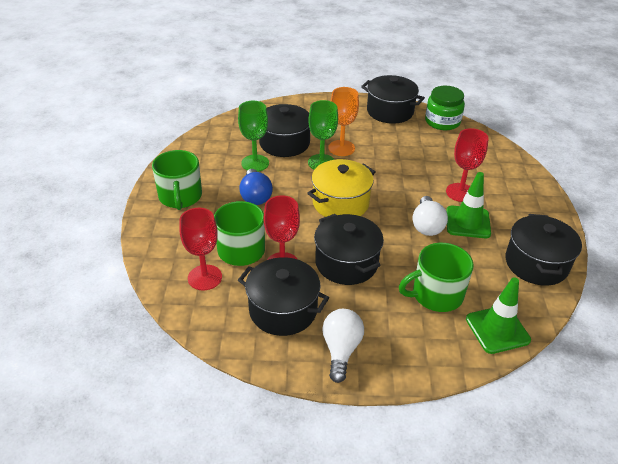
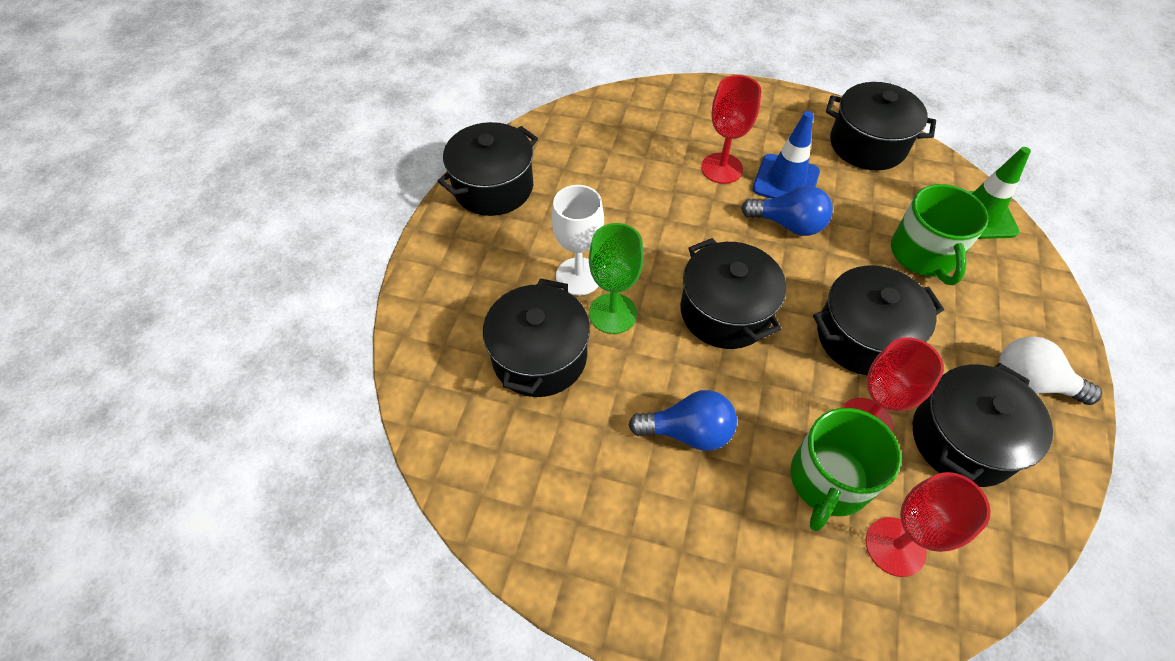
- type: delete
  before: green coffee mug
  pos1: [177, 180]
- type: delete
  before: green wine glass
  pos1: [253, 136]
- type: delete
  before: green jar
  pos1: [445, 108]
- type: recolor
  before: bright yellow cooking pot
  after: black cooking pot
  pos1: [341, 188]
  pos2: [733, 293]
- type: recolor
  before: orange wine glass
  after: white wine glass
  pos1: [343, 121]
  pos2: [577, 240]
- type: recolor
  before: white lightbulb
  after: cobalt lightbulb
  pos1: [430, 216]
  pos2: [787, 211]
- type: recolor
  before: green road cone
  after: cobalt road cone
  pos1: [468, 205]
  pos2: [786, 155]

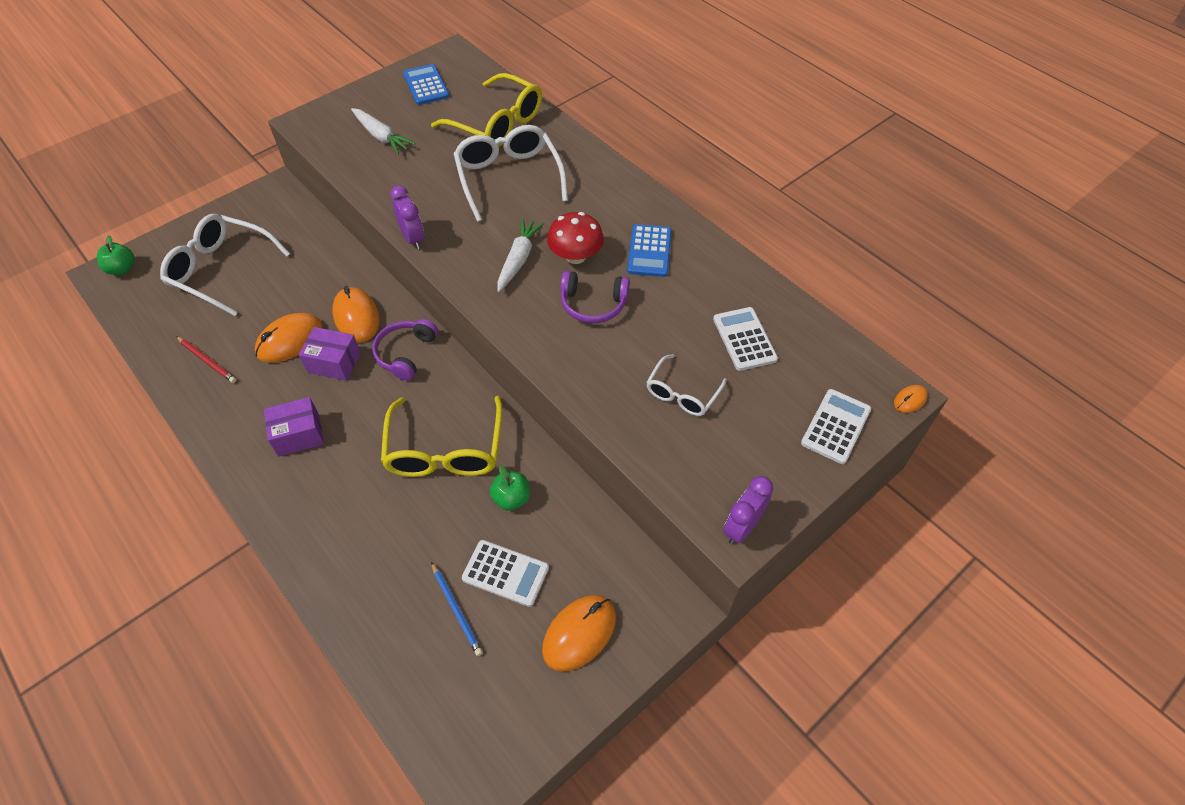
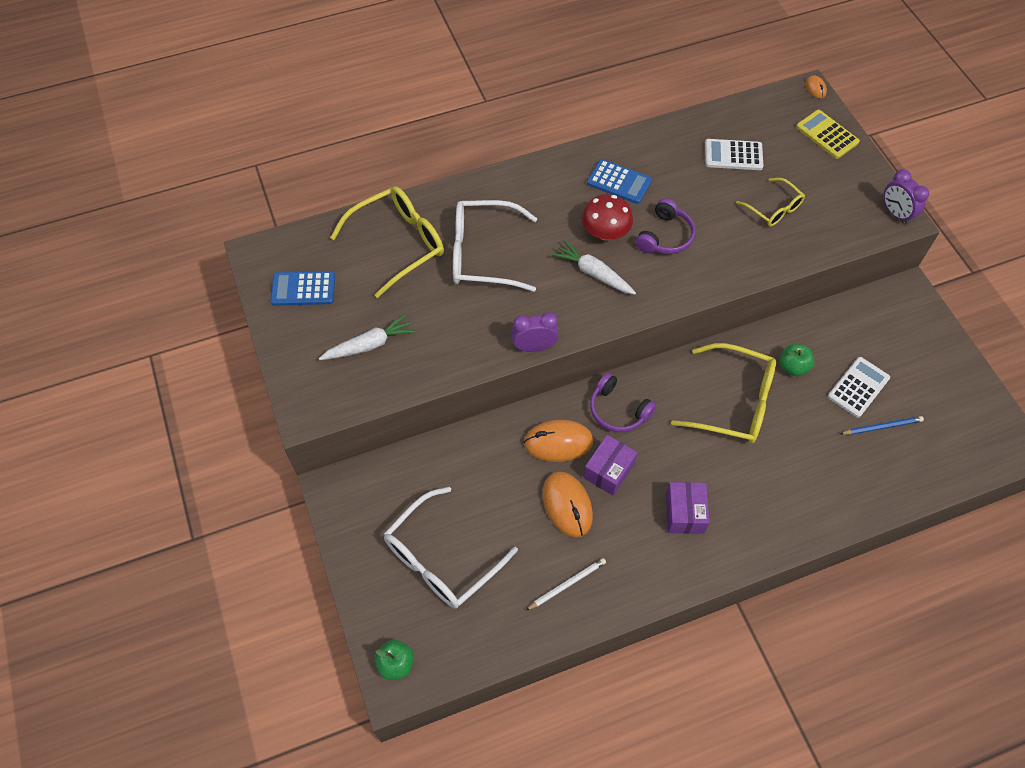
- type: delete
  before: orange PC mouse
  pos1: [579, 633]
- type: recolor
  before: red pencil
  after: white pencil
  pos1: [206, 359]
  pos2: [565, 584]
- type: recolor
  before: white spectacles
  after: bright yellow spectacles
  pos1: [686, 385]
  pos2: [770, 202]
- type: recolor
  before: white adding machine
  after: bright yellow adding machine
  pos1: [836, 426]
  pos2: [828, 134]

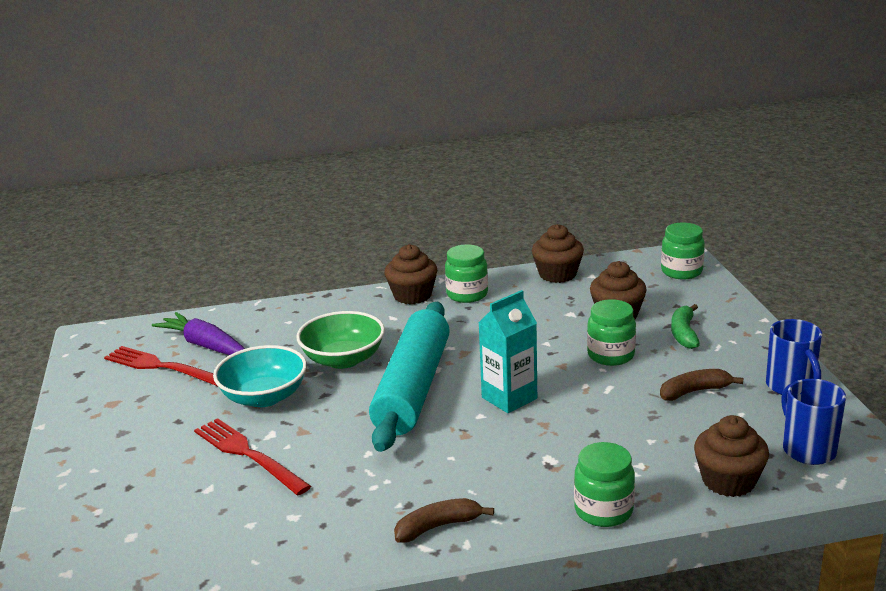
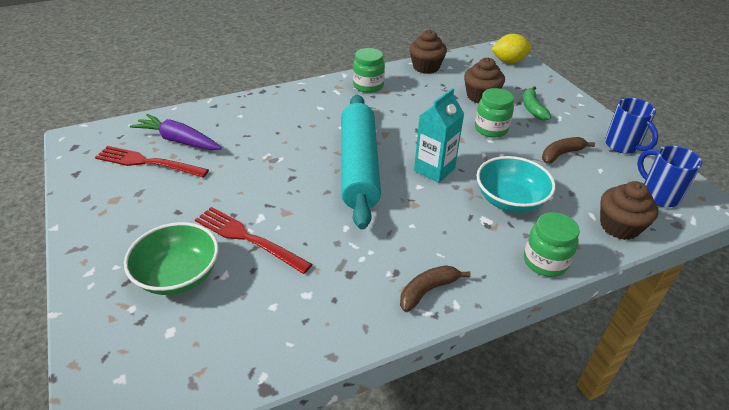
- type: delete
  before: dark brown muffin
  pos1: [410, 274]
- type: move
  before: aqua serving bowl
  pos1: [260, 376]
  pos2: [516, 184]
- type: move
  before: green serving bowl
  pos1: [341, 340]
  pos2: [171, 258]
- type: replace
  before: green jar
  after: bright yellow lemon
  pos1: [683, 251]
  pos2: [511, 48]

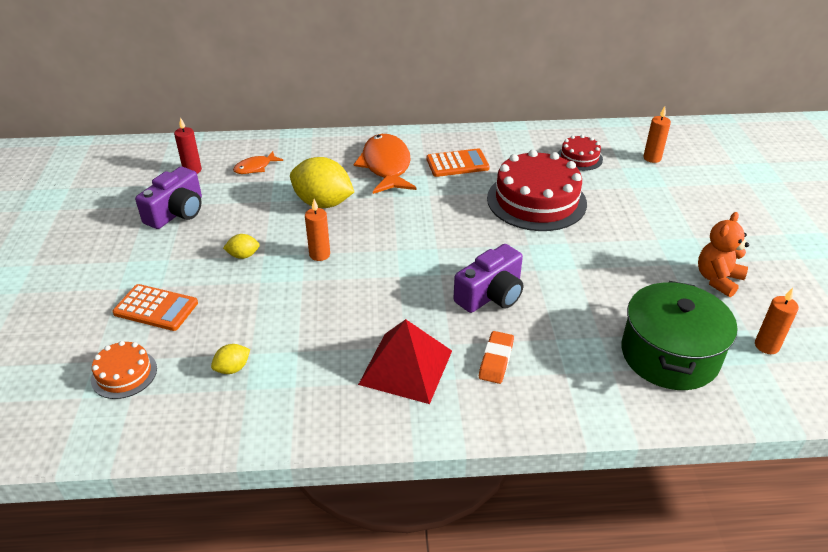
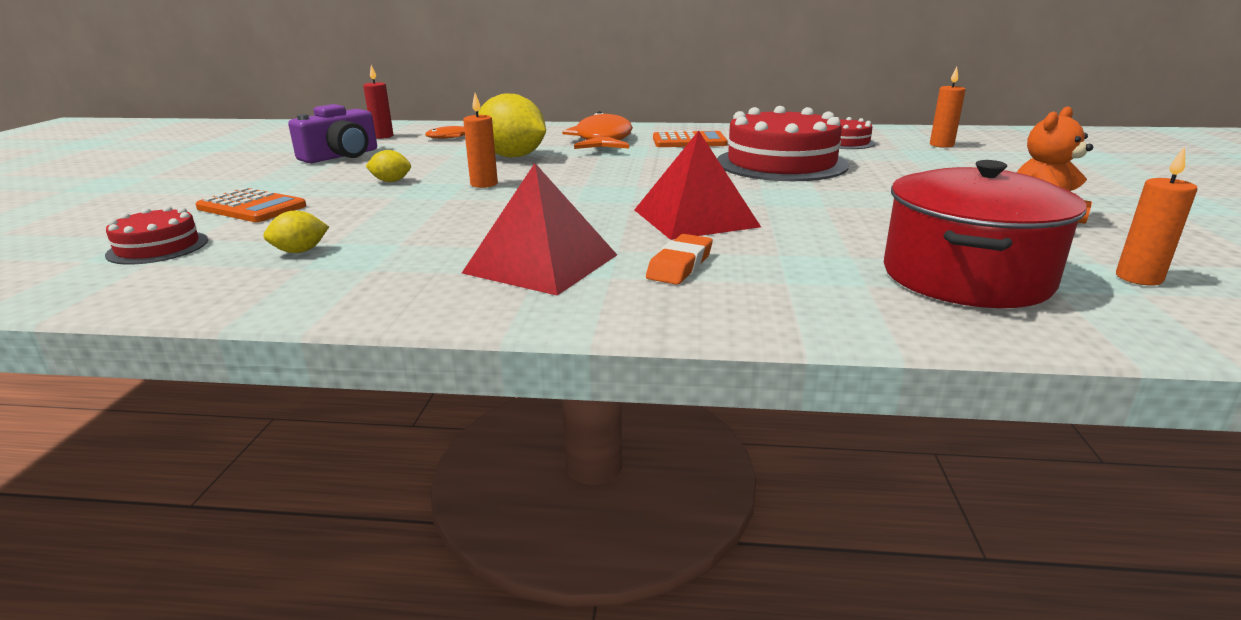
- type: replace
  before: purple photo camera
  after: red solid pyramid
  pos1: [488, 278]
  pos2: [697, 185]
- type: recolor
  before: orange gateau
  after: red gateau
  pos1: [124, 370]
  pos2: [156, 235]
- type: recolor
  before: green cooking pot
  after: red cooking pot
  pos1: [679, 335]
  pos2: [985, 234]

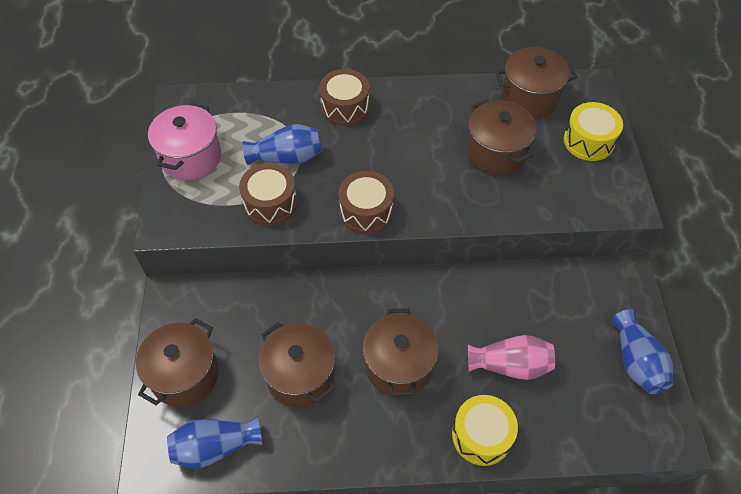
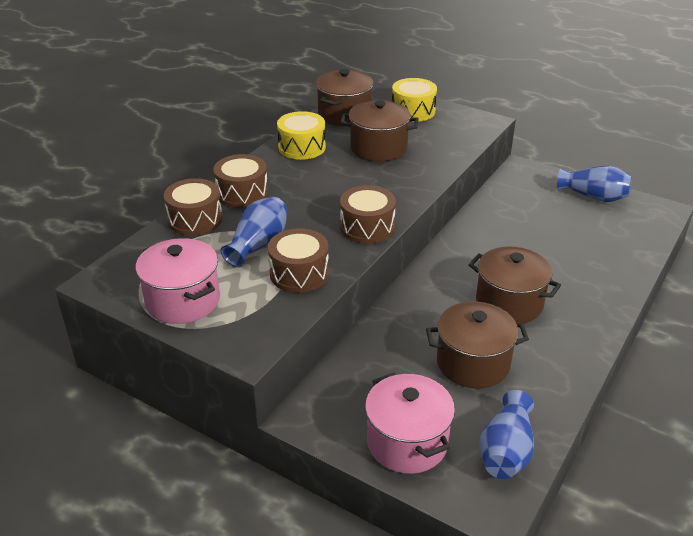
- type: delete
  before: rose-pink flower vase
  pos1: [511, 357]
- type: insert
  after: dark brown toy drum
  pos2: [193, 207]
- type: move
  before: bright yellow toy drum
  pos1: [485, 430]
  pos2: [301, 135]
- type: recolor
  before: dark brown cooking pot
  after: rose-pink cooking pot
  pos1: [177, 362]
  pos2: [410, 423]

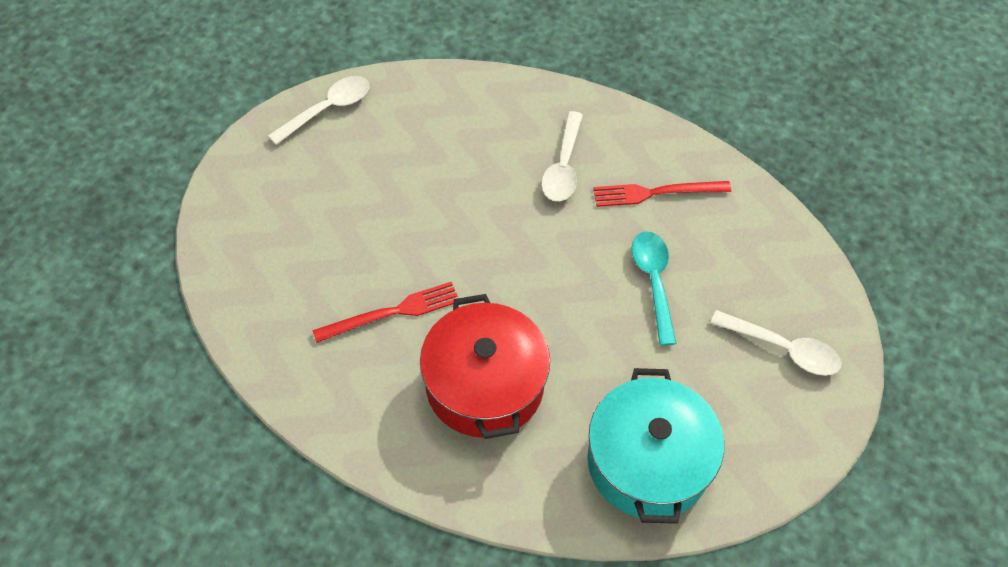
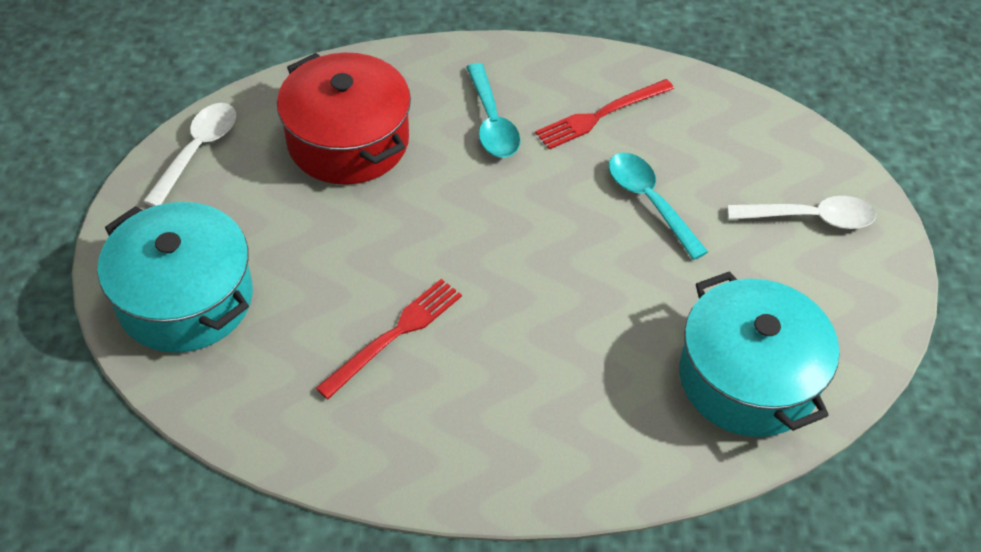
- type: insert
  after: aqua cooking pot
  pos2: [175, 277]
- type: move
  before: red cooking pot
  pos1: [485, 366]
  pos2: [344, 118]
- type: recolor
  before: white teaspoon
  after: aqua teaspoon
  pos1: [562, 156]
  pos2: [493, 110]

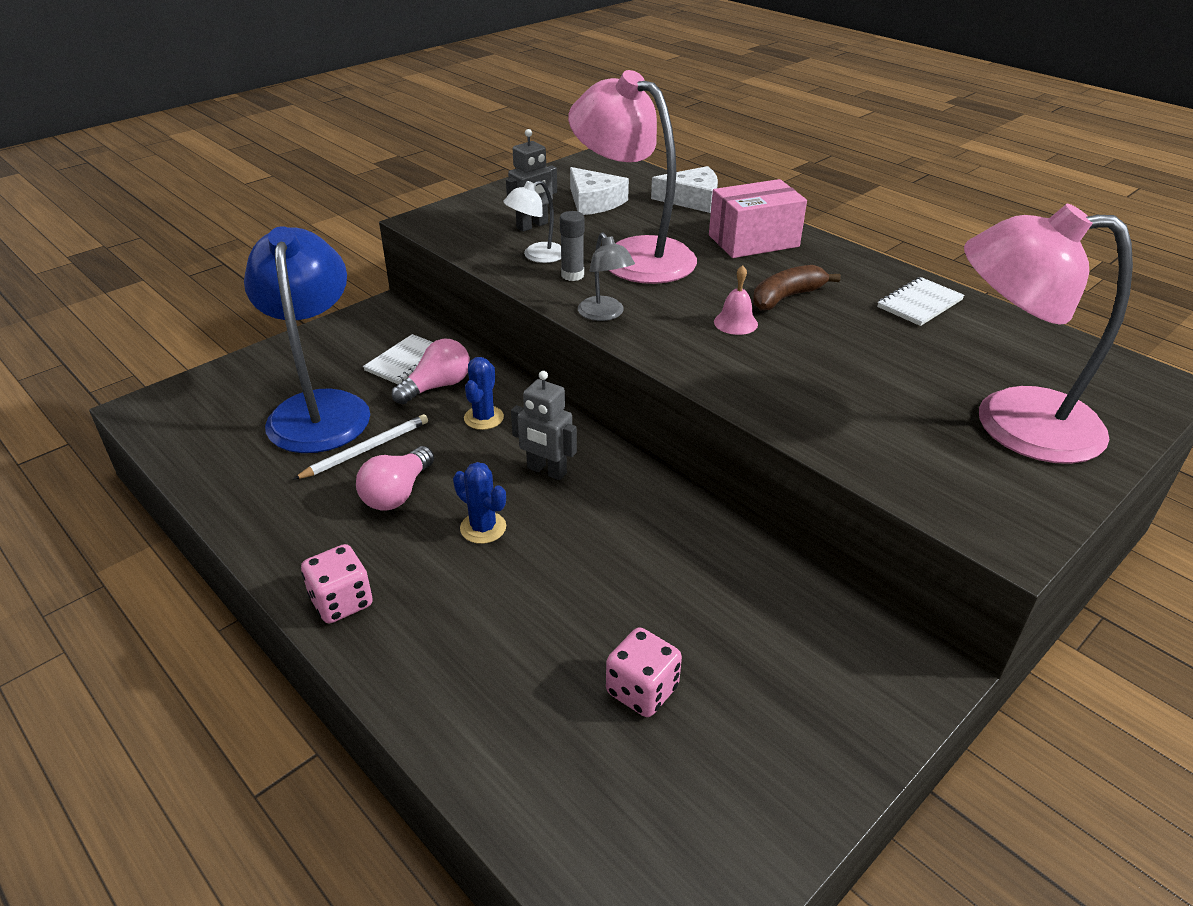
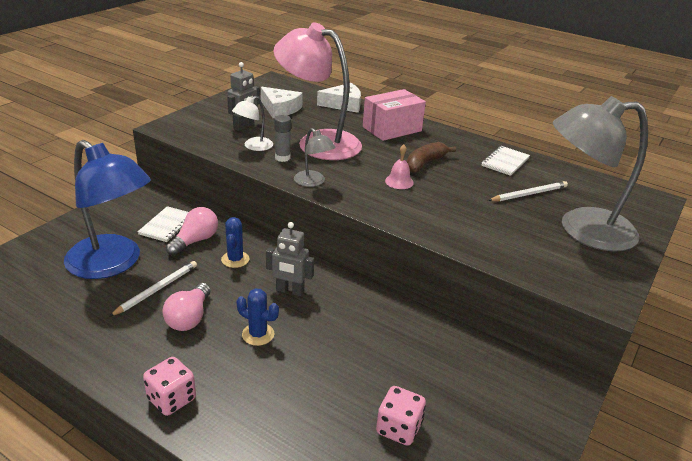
- type: insert
  after: white pencil
  pos2: [528, 191]
- type: recolor
  before: rose-pink desk lamp
  after: gray desk lamp
  pos1: [1048, 334]
  pos2: [600, 174]
- type: rotate
  before: cobalt desk lamp
  pos1: [307, 339]
  pos2: [107, 209]
  turn: 150

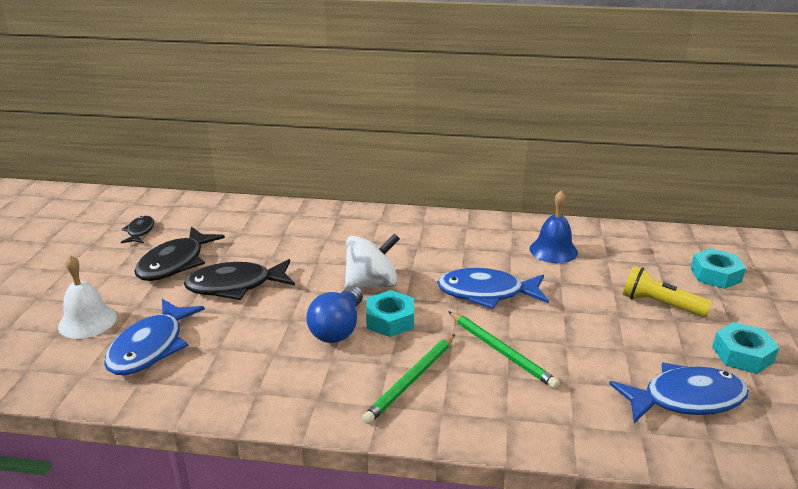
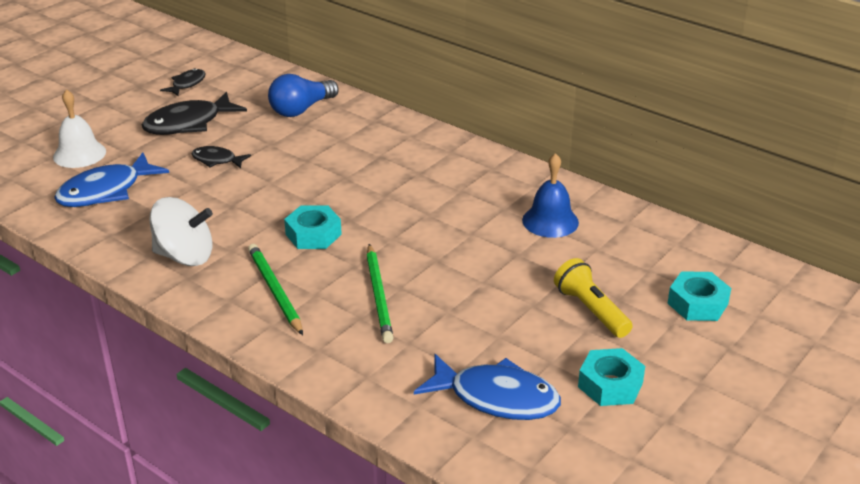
- type: delete
  before: cobalt fish
  pos1: [493, 288]
- type: move
  before: cobalt lightbulb
  pos1: [334, 314]
  pos2: [303, 95]
- type: move
  before: white toy top
  pos1: [372, 260]
  pos2: [181, 231]
- type: rotate
  before: green pencil
  pos1: [408, 379]
  pos2: [275, 289]
  turn: 90
- type: resize
  before: black fish
  pos1: [239, 279]
  pos2: [221, 157]
  scale: 0.54

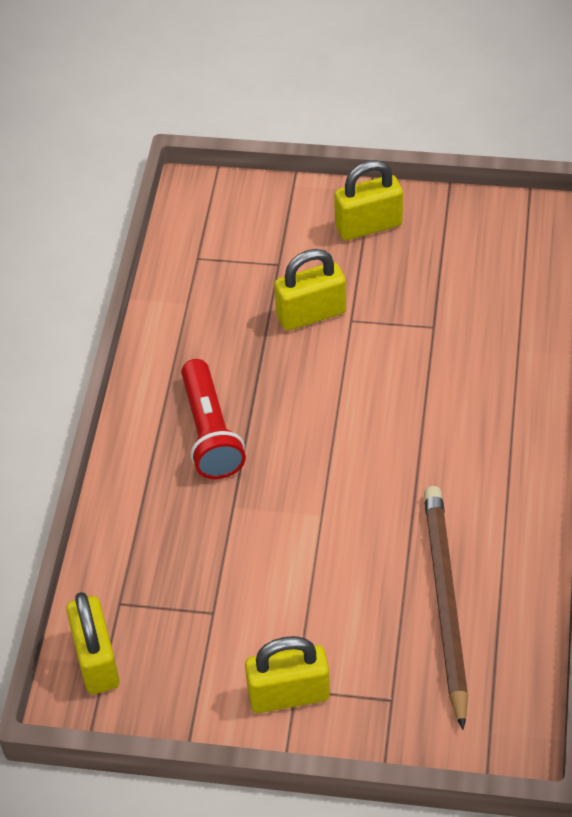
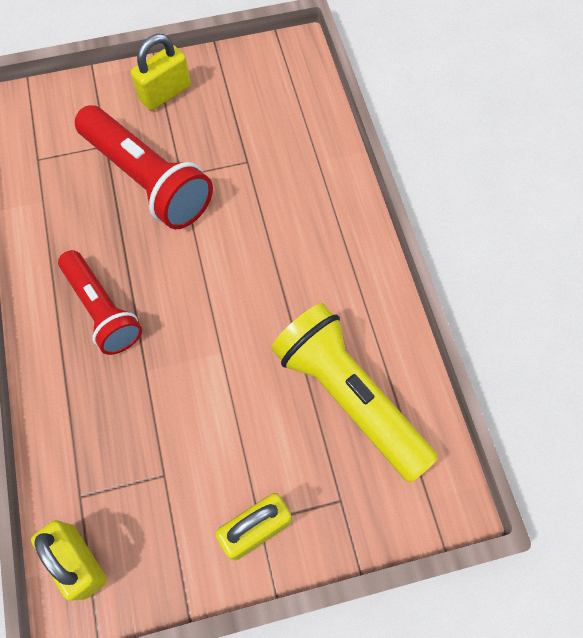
- type: replace
  before: bright yellow padlock
  after: red torch
  pos1: [310, 290]
  pos2: [144, 167]
- type: replace
  before: dark brown pencil
  after: bright yellow torch
  pos1: [446, 608]
  pos2: [354, 392]

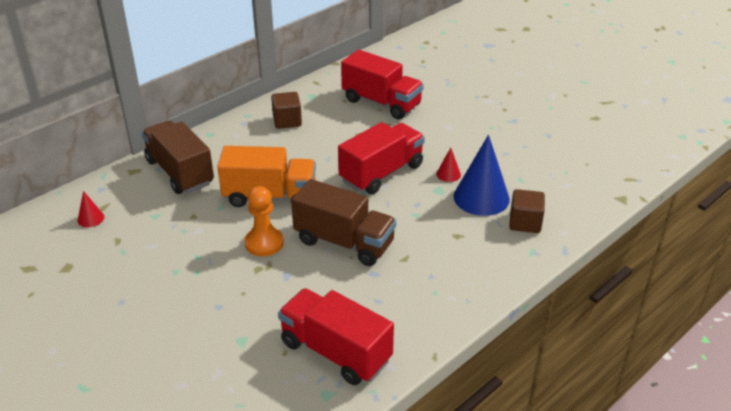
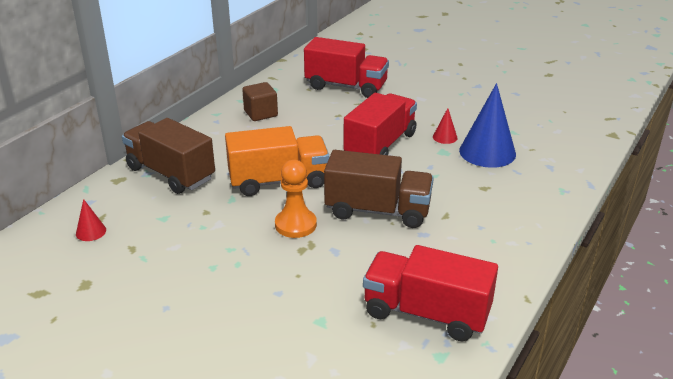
- type: delete
  before: dark brown cube
  pos1: [527, 211]

